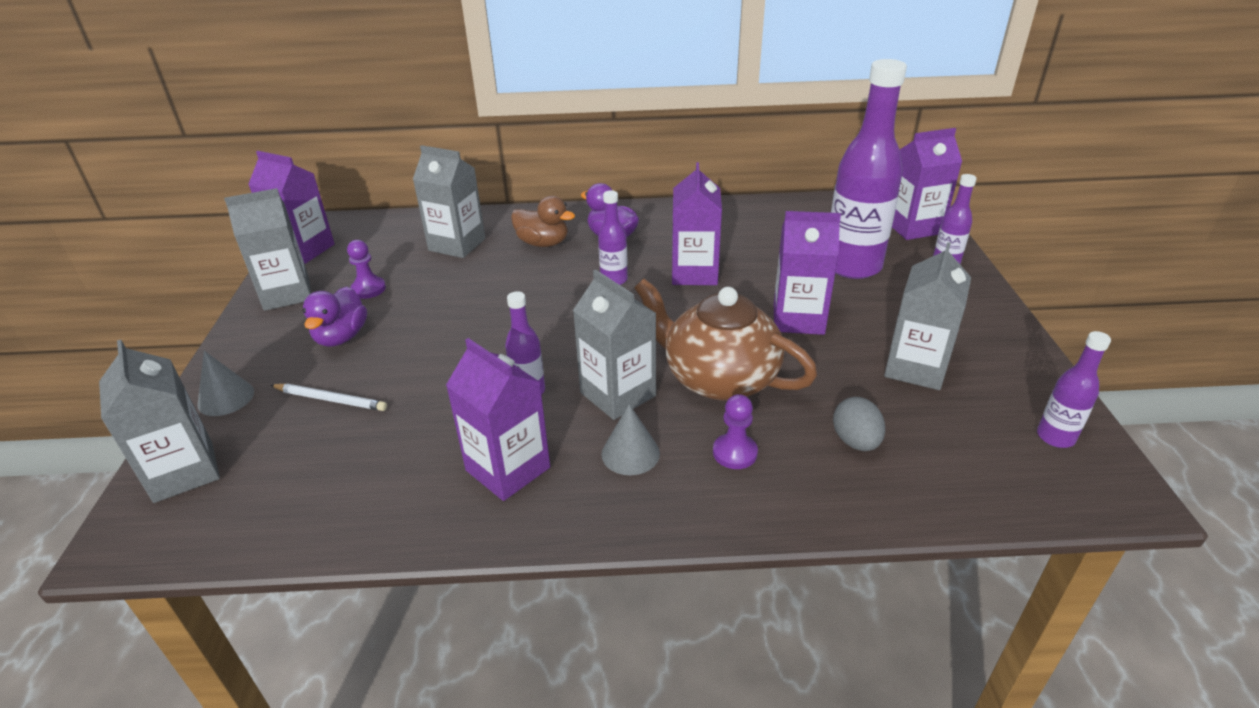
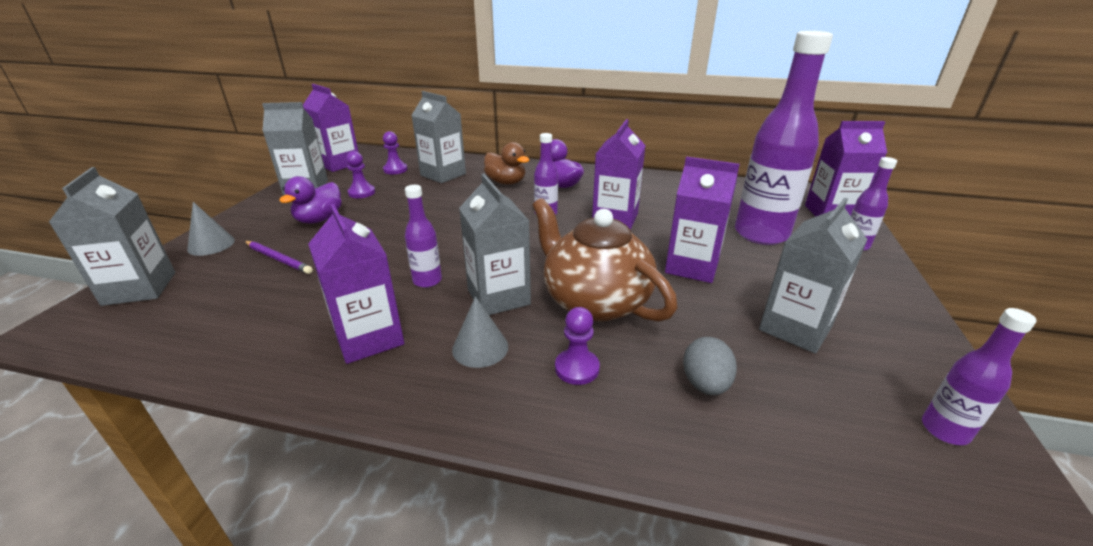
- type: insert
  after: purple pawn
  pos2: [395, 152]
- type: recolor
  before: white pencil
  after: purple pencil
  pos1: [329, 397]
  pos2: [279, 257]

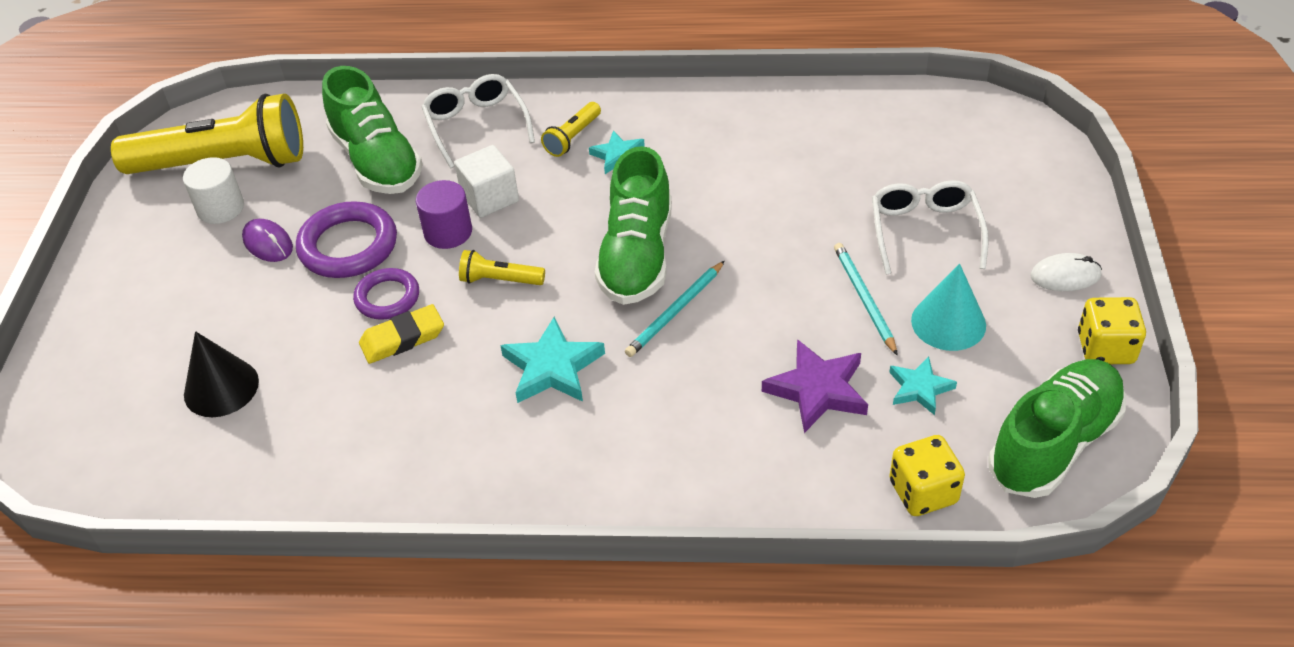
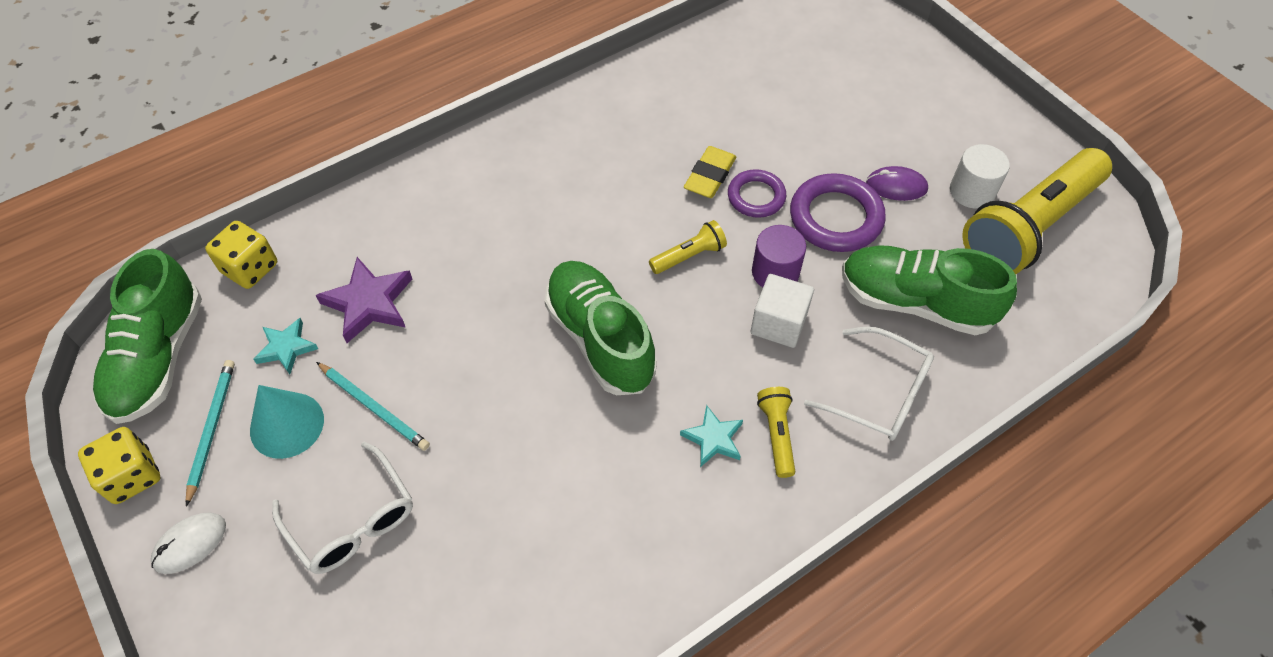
- type: delete
  before: black cone
  pos1: [221, 374]
- type: delete
  before: aqua five-pointed star
  pos1: [552, 360]
- type: move
  before: aqua pencil
  pos1: [675, 309]
  pos2: [210, 433]

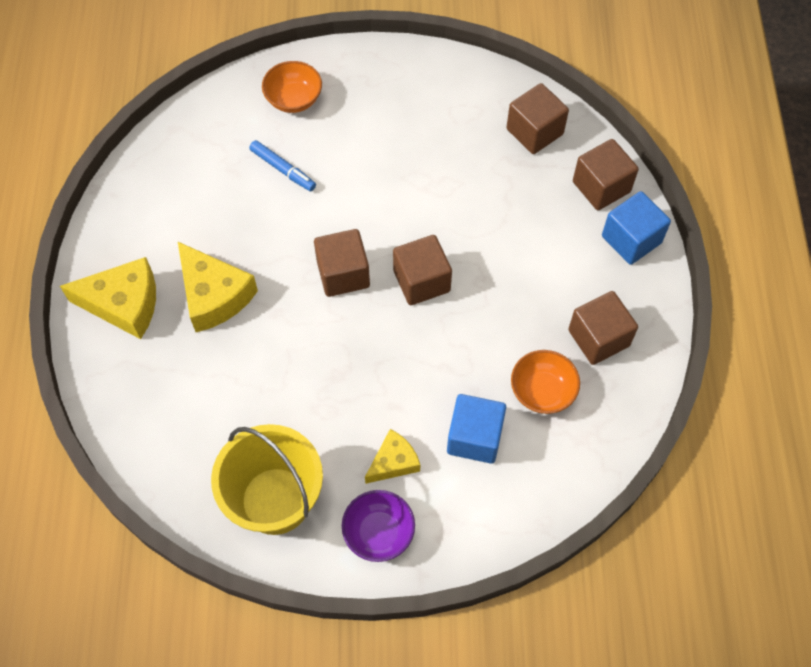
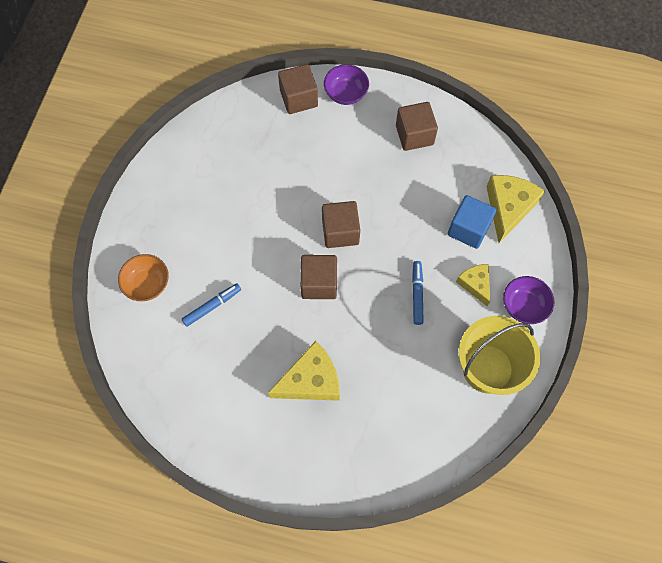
- type: delete
  before: dark brown cube
  pos1: [538, 118]
- type: delete
  before: orange serving bowl
  pos1: [545, 382]
- type: insert
  after: cobalt marker
  pos2: [418, 293]
- type: move
  before: bright yellow piece of cheese
  pos1: [108, 298]
  pos2: [515, 209]
- type: replace
  before: cobalt cube
  after: purple serving bowl
  pos1: [636, 228]
  pos2: [346, 84]

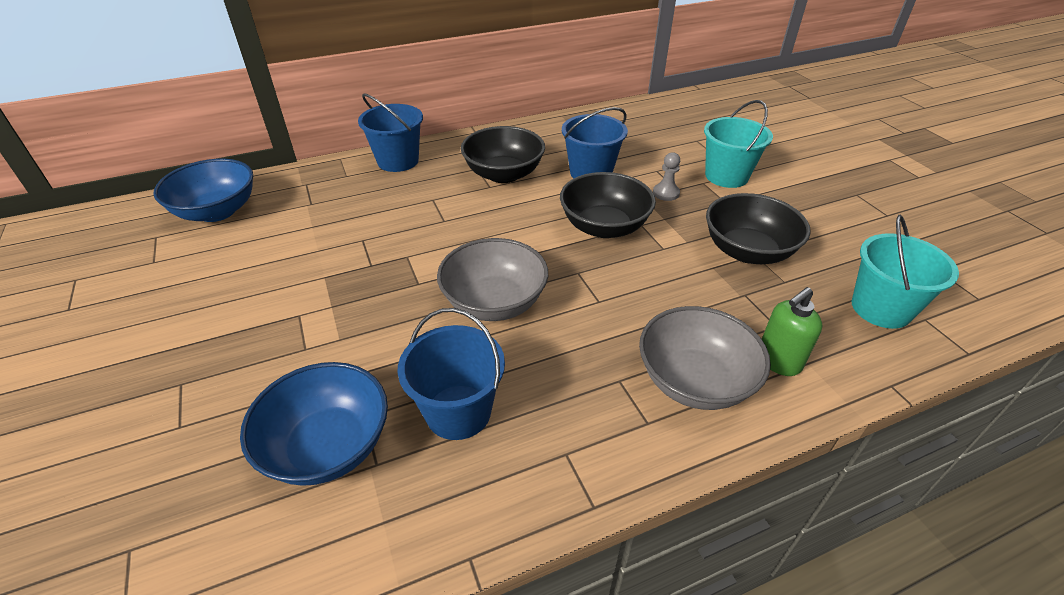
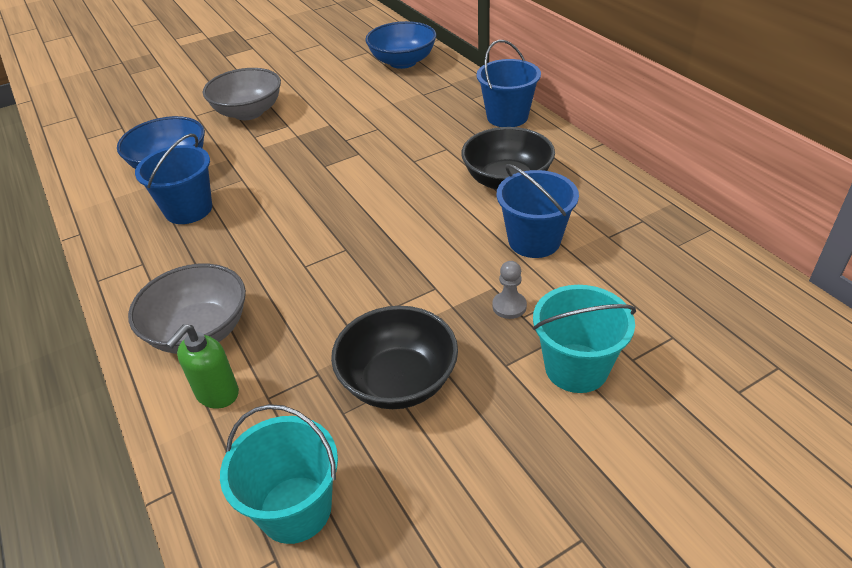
- type: delete
  before: black serving bowl
  pos1: [608, 205]
- type: move
  before: gray serving bowl
  pos1: [492, 279]
  pos2: [242, 94]
- type: rotate
  before: green soap dispenser
  pos1: [792, 331]
  pos2: [202, 366]
  turn: -105

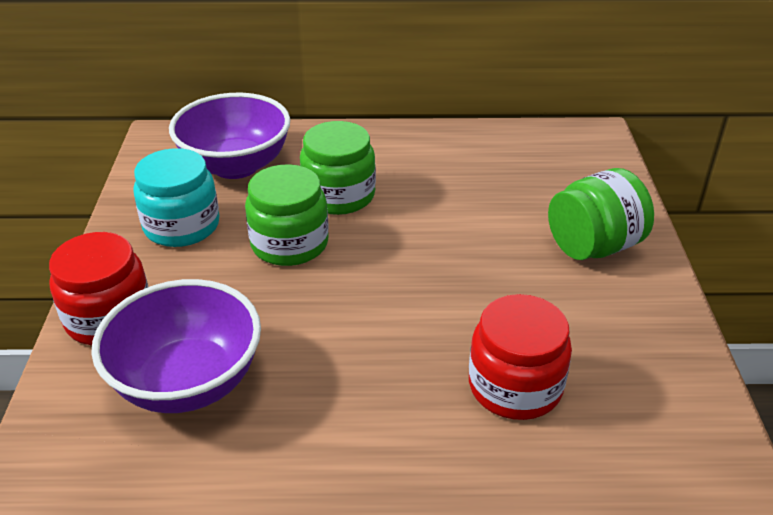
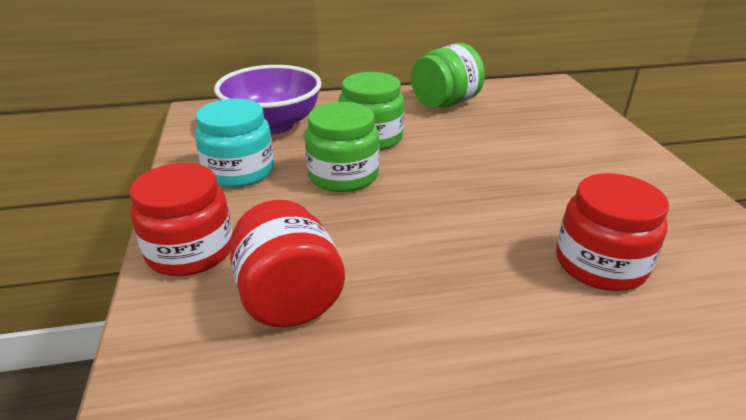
- type: move
  before: green jar
  pos1: [601, 214]
  pos2: [448, 75]
- type: replace
  before: purple serving bowl
  after: red jar
  pos1: [176, 346]
  pos2: [287, 263]

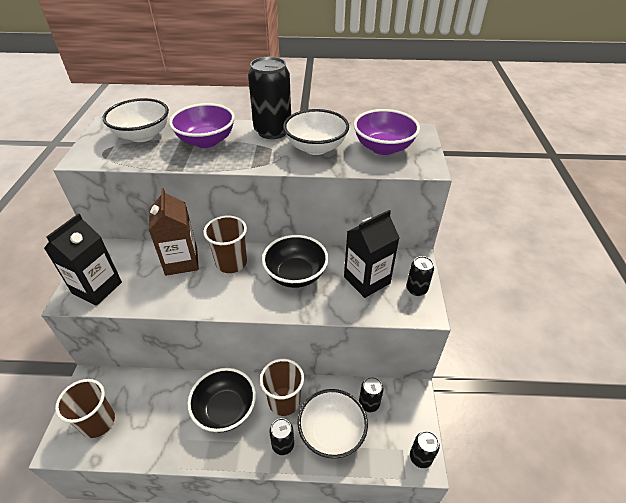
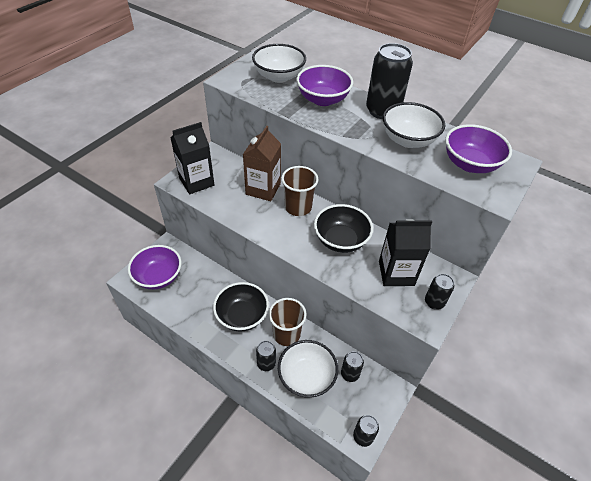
- type: replace
  before: dark brown tumbler
  after: purple serving bowl
  pos1: [85, 408]
  pos2: [155, 267]

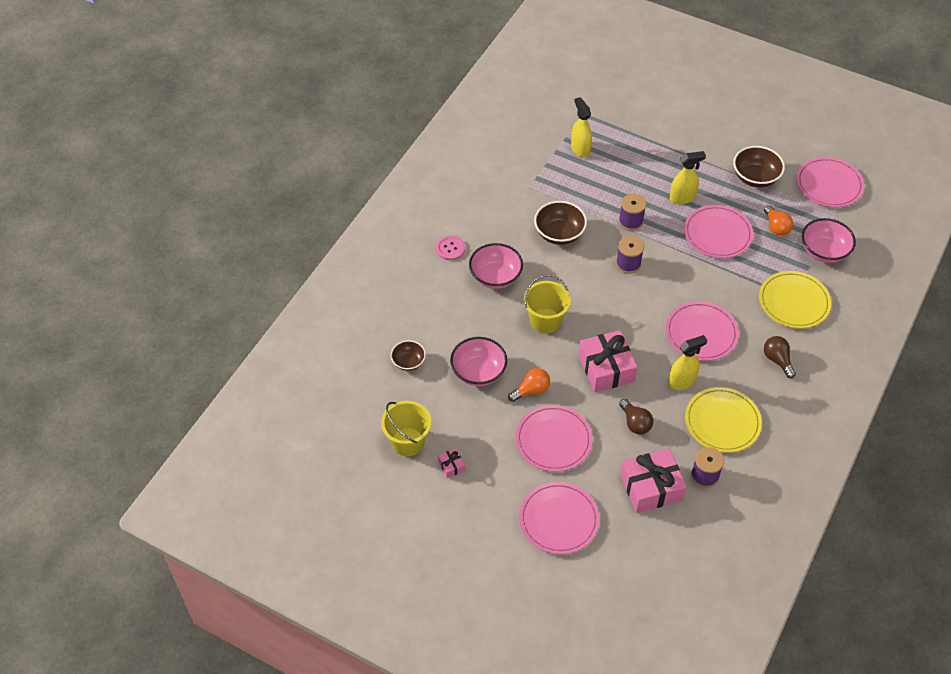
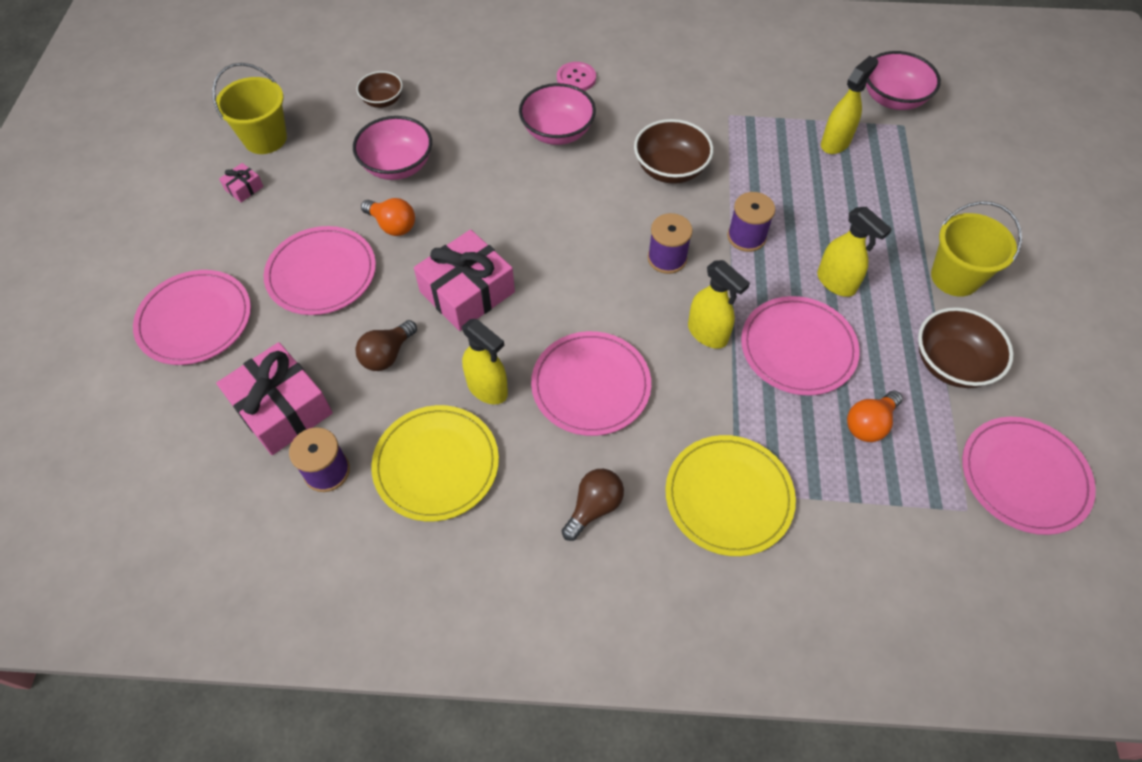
- type: insert
  after: bright yellow sprayer
  pos2: [719, 304]
- type: move
  before: bright yellow pail
  pos1: [547, 304]
  pos2: [976, 249]
- type: move
  before: rose-pink serving bowl
  pos1: [829, 240]
  pos2: [903, 80]

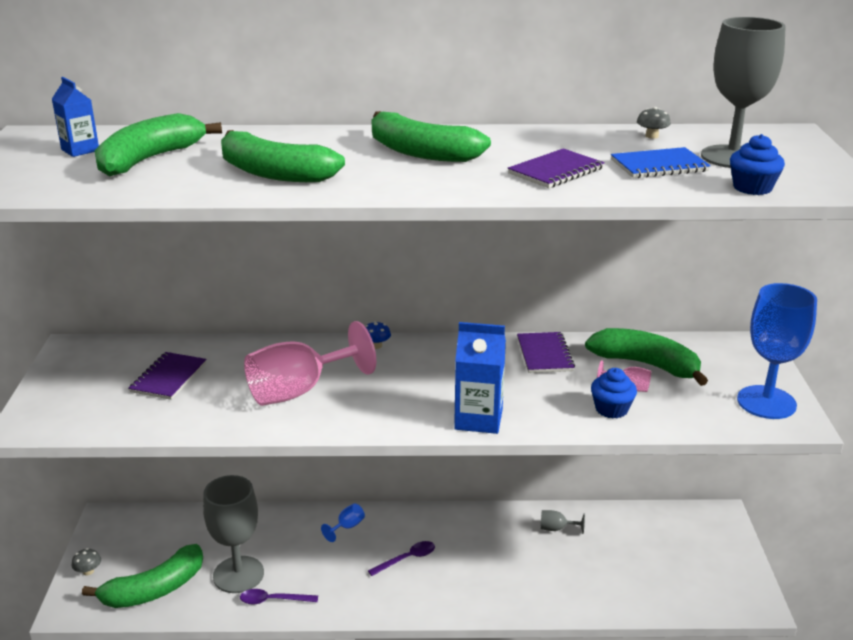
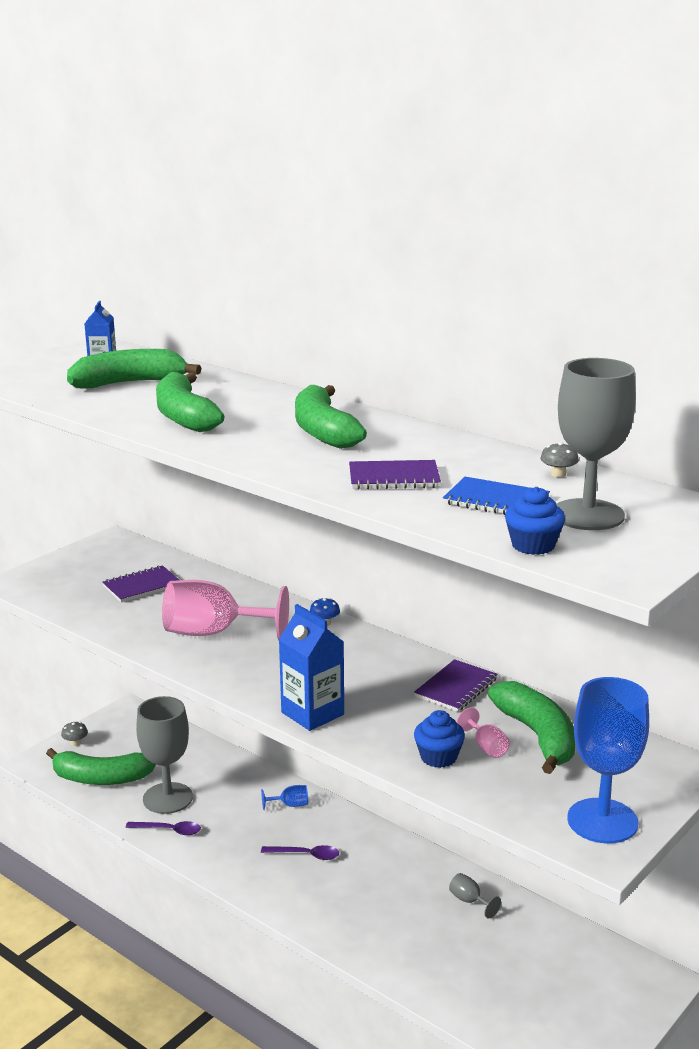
- type: rotate
  before: purple teaspoon
  pos1: [279, 596]
  pos2: [163, 828]
  turn: 150

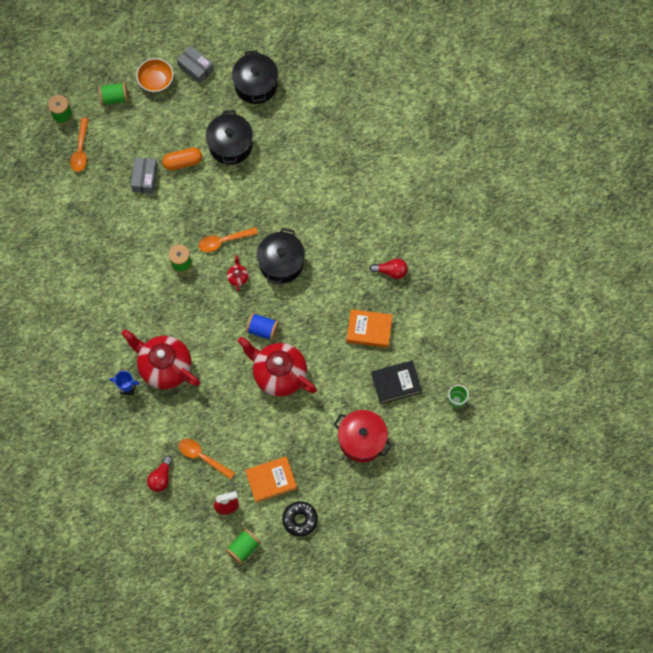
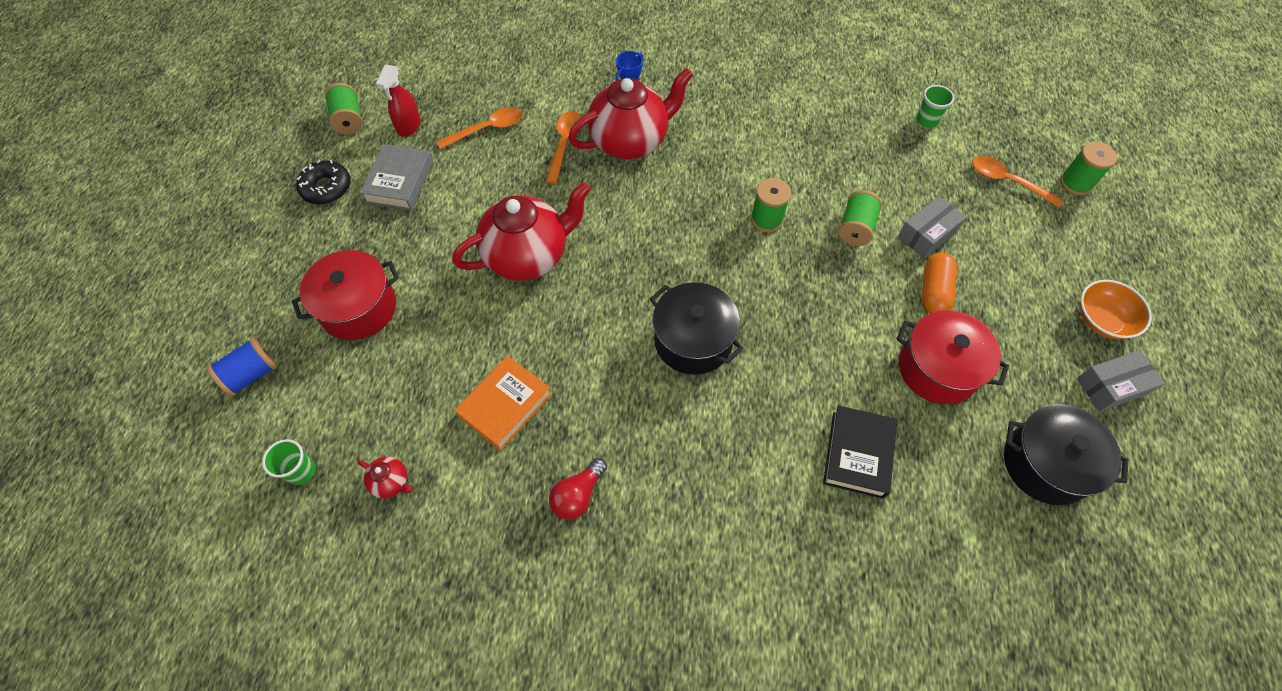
- type: delete
  before: red lightbulb
  pos1: [160, 474]
- type: insert
  after: green tumbler
  pos2: [935, 106]
- type: move
  before: green bobbin
  pos1: [113, 94]
  pos2: [860, 218]
- type: move
  before: orange teaspoon
  pos1: [228, 239]
  pos2: [563, 147]
- type: move
  before: red china teapot
  pos1: [237, 273]
  pos2: [384, 477]
- type: move
  before: cobalt bobbin
  pos1: [262, 327]
  pos2: [241, 367]
- type: move
  before: black hardback
  pos1: [396, 382]
  pos2: [860, 452]
- type: recolor
  before: black cooking pot
  after: red cooking pot
  pos1: [229, 137]
  pos2: [953, 357]
- type: recolor
  before: orange hardback
  after: gray hardback
  pos1: [271, 479]
  pos2: [396, 177]
- type: rotate
  before: gray package
  pos1: [144, 175]
  pos2: [932, 227]
  turn: -75

